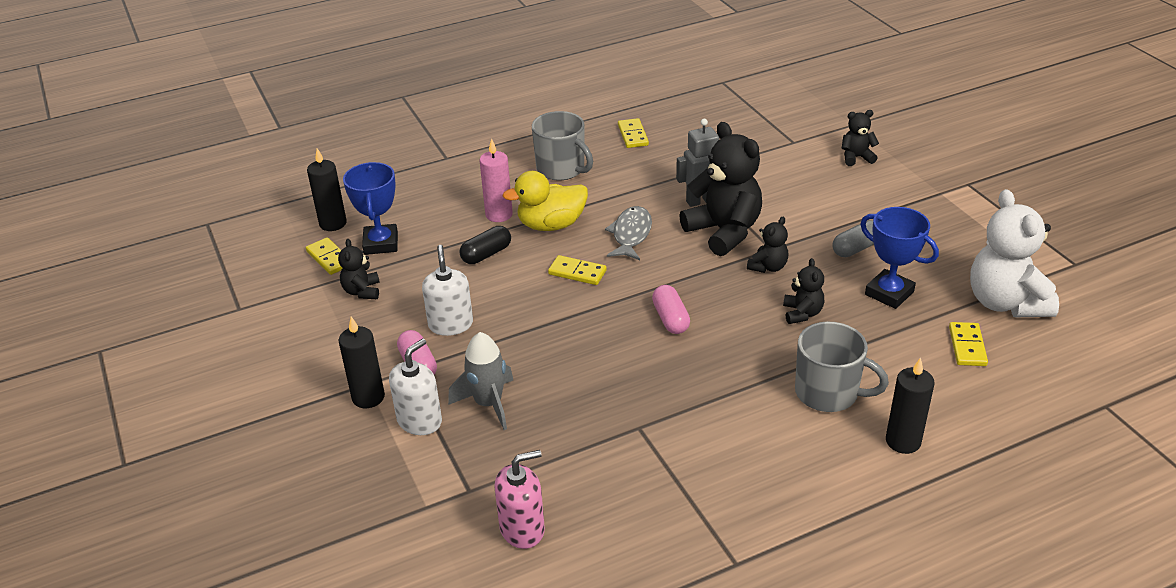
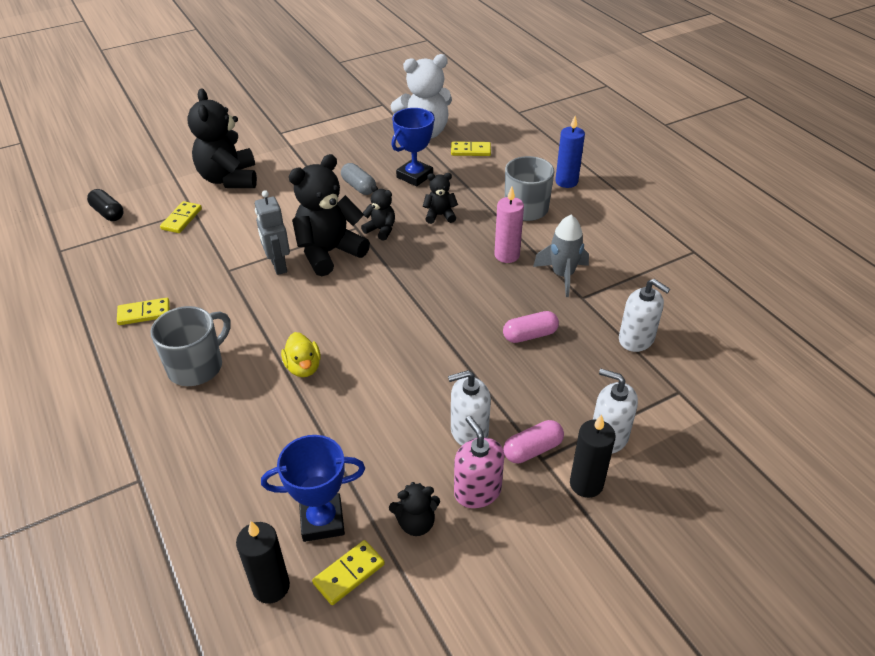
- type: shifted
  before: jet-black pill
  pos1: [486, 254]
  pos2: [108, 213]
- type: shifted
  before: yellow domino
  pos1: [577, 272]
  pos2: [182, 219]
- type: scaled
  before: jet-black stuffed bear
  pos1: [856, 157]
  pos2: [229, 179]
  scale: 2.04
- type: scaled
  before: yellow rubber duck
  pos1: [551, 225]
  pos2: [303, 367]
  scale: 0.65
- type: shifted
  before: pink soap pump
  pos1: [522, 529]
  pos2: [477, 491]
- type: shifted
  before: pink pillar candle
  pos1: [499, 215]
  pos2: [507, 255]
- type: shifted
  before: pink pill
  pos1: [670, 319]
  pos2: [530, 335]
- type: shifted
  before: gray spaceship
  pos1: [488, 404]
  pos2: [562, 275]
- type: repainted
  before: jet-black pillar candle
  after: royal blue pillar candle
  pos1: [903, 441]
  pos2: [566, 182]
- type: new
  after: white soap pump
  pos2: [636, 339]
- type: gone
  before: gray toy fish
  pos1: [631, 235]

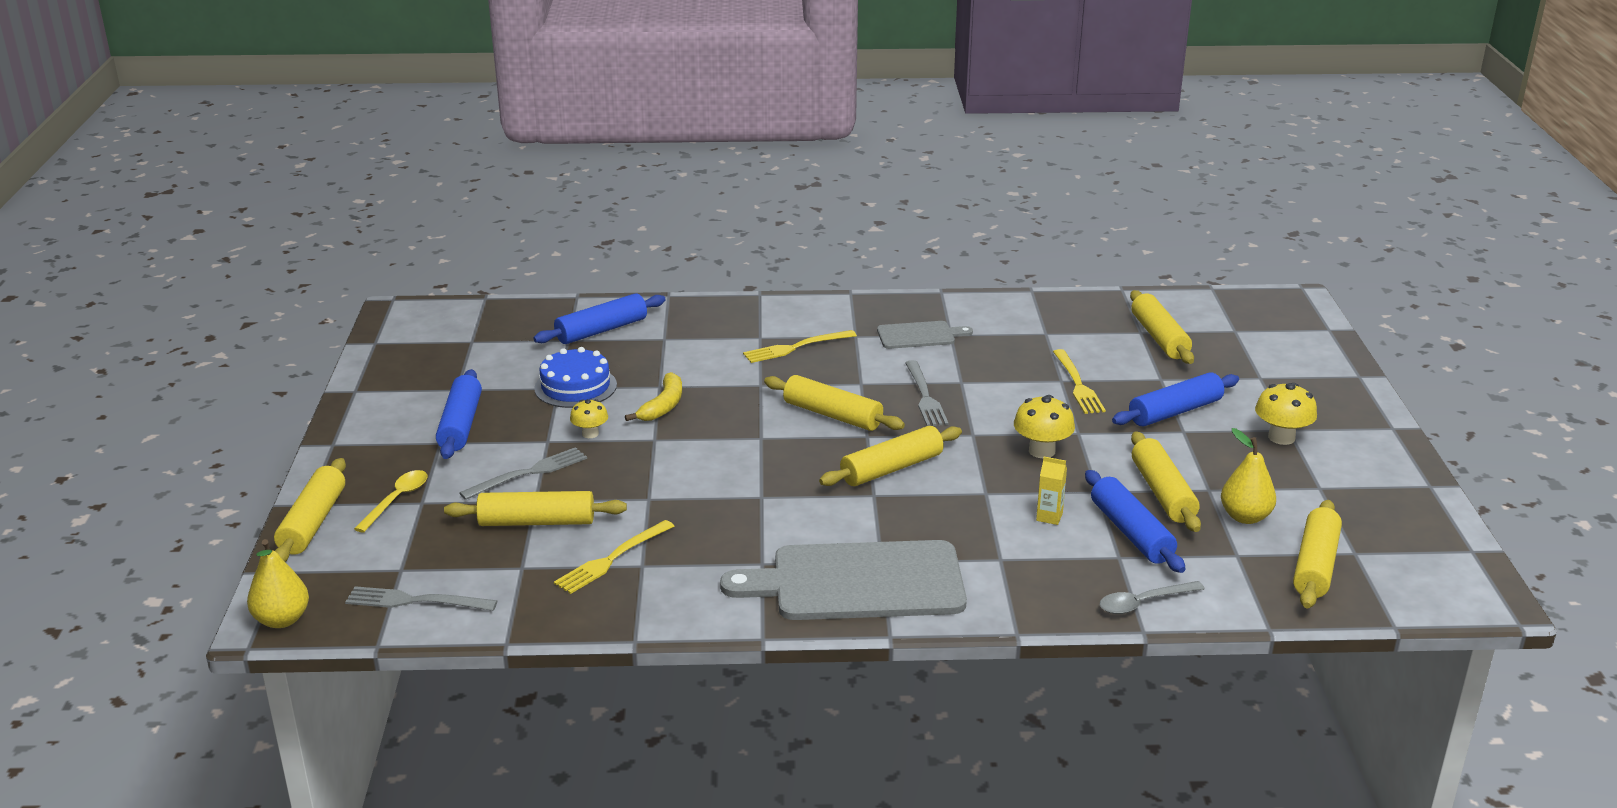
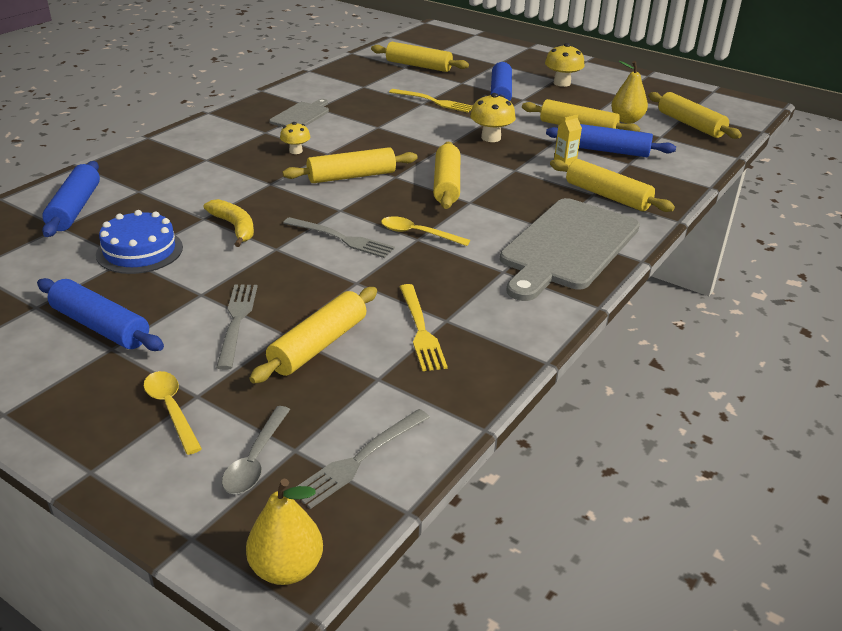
- type: shifted
  before: gray tablespoon
  pos1: [1143, 603]
  pos2: [255, 460]
- type: shifted
  before: yellow mushroom
  pos1: [590, 434]
  pos2: [296, 151]
- type: shifted
  before: gray fork
  pos1: [925, 396]
  pos2: [341, 239]
- type: new
  after: yellow tablespoon
  pos2: [418, 234]
- type: shifted
  before: yellow pastry roller
  pos1: [312, 522]
  pos2: [607, 196]
- type: gone
  before: yellow fork
  pos1: [796, 347]

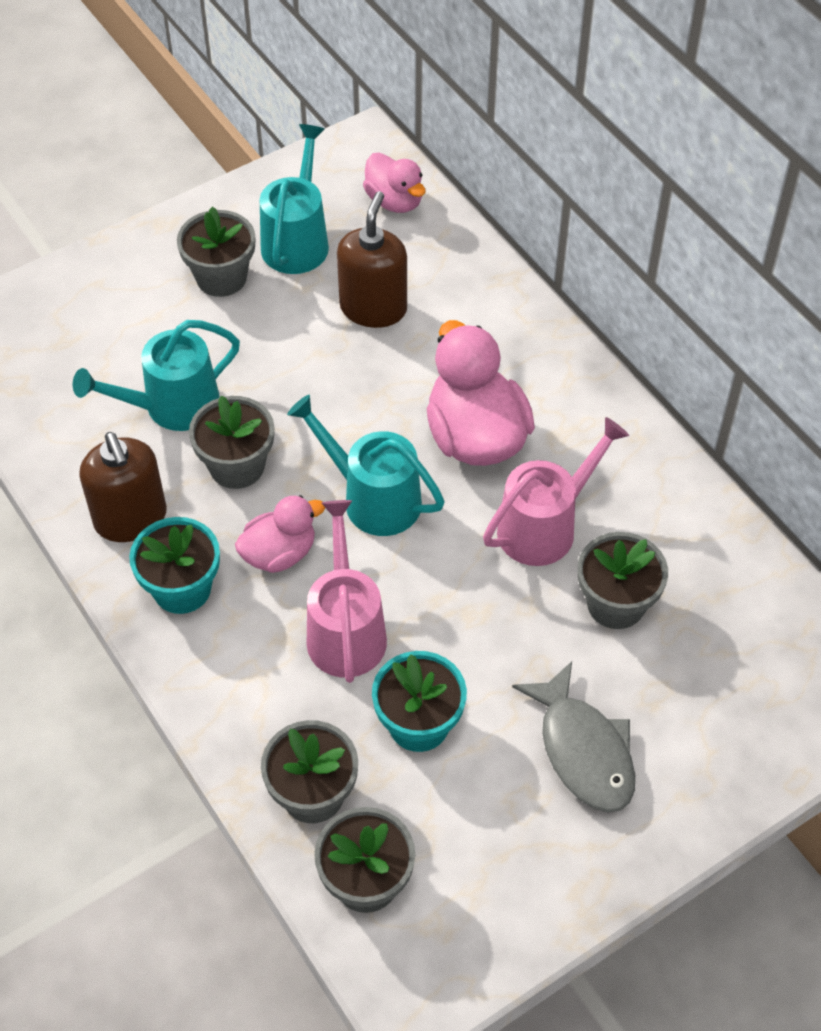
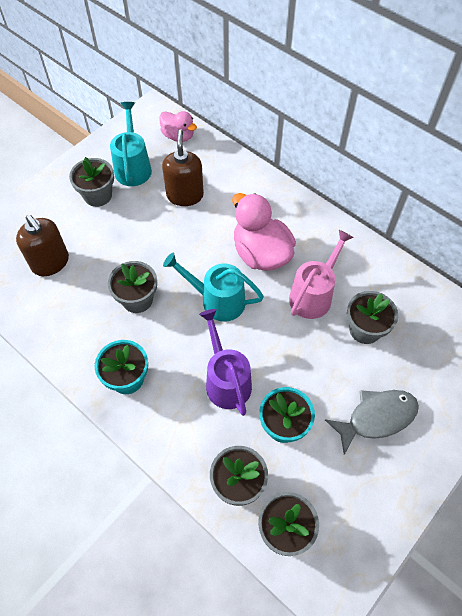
- type: shifted
  before: russet soap pump
  pos1: [130, 518]
  pos2: [50, 262]
- type: repainted
  before: pink sprinkling can
  after: royal purple sprinkling can
  pos1: [345, 630]
  pos2: [226, 380]
- type: rotated
  before: gray toy fish
  pos1: [583, 750]
  pos2: [376, 418]
  turn: -75
- type: gone
  before: teal sprinkling can
  pos1: [172, 406]
- type: gone
  before: pink rubber duck
  pos1: [279, 553]

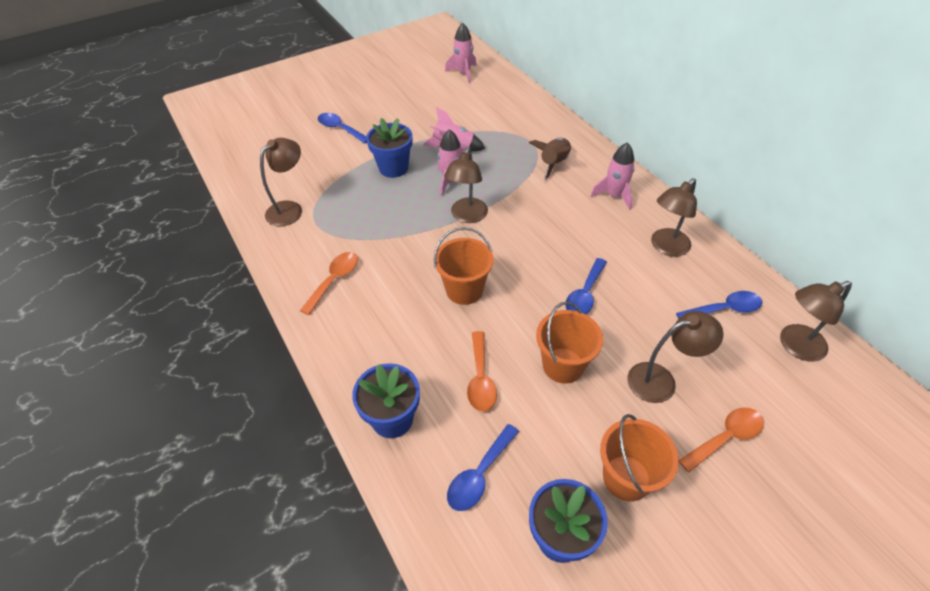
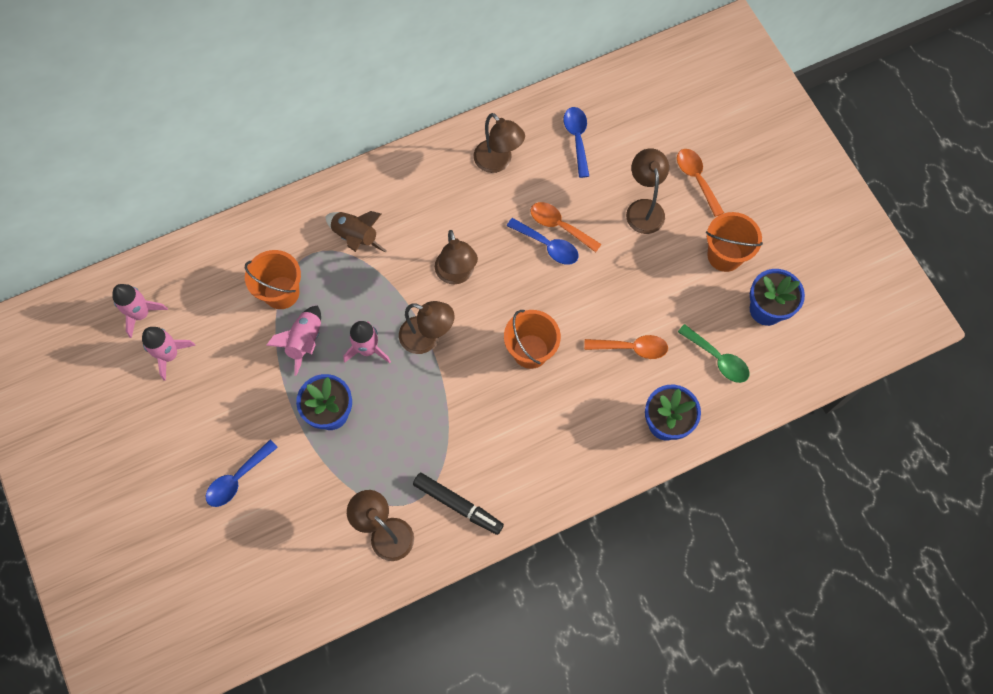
- type: shifted
  before: pink spaceship
  pos1: [614, 195]
  pos2: [169, 355]
- type: shifted
  before: orange bucket
  pos1: [563, 365]
  pos2: [281, 292]
- type: new
  after: jet-black marker
  pos2: [457, 504]
- type: shifted
  before: russet desk lamp
  pos1: [795, 346]
  pos2: [456, 274]
- type: shifted
  before: orange tablespoon
  pos1: [334, 280]
  pos2: [560, 226]
- type: repainted
  before: royal blue tablespoon
  after: green tablespoon
  pos1: [479, 474]
  pos2: [717, 358]

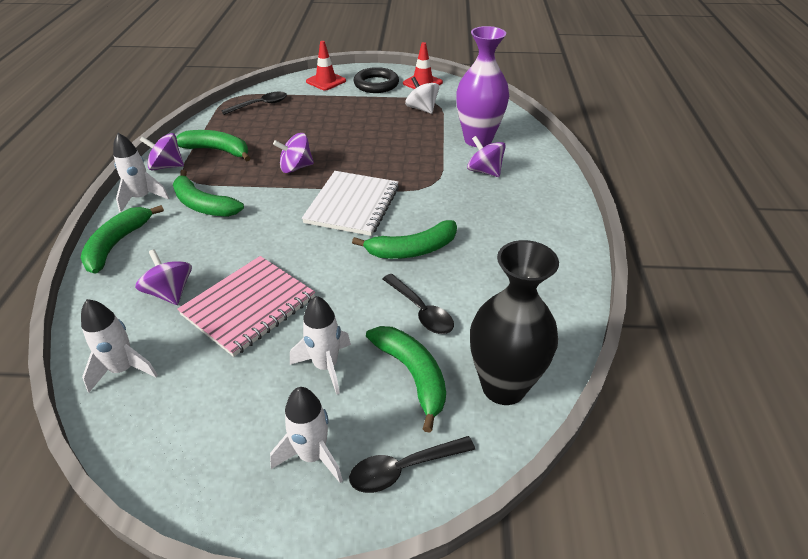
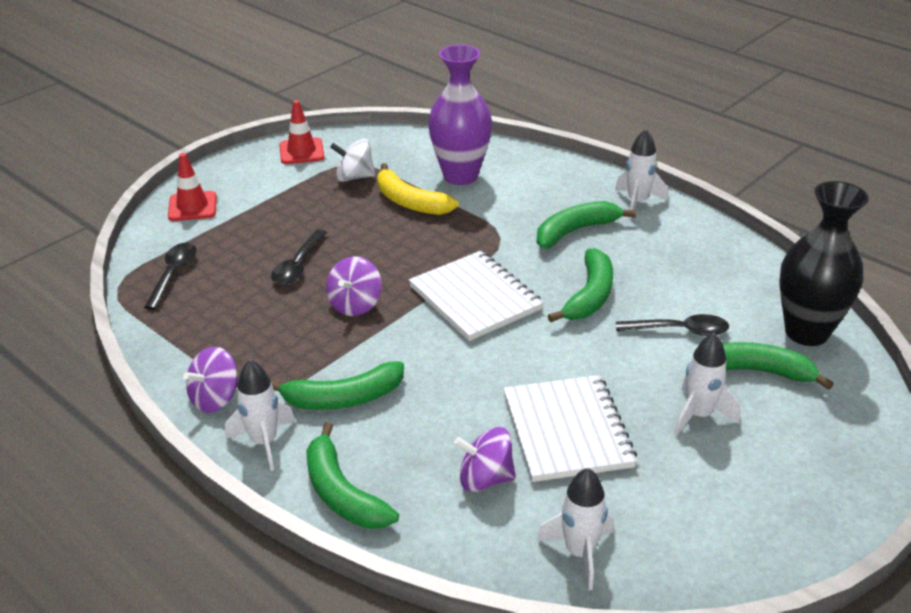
- type: shifted
  before: jet-black tablespoon
  pos1: [403, 469]
  pos2: [298, 265]
- type: new
  after: yellow banana fruit
  pos2: [410, 202]
- type: repainted
  before: pink notepad
  after: white notepad
  pos1: [249, 306]
  pos2: [567, 430]
- type: shifted
  before: green banana fruit
  pos1: [217, 150]
  pos2: [575, 231]
- type: shifted
  before: white spaceship
  pos1: [312, 455]
  pos2: [637, 202]
- type: gone
  before: jet-black ring
  pos1: [376, 84]
- type: gone
  before: royal purple spinning top
  pos1: [484, 171]

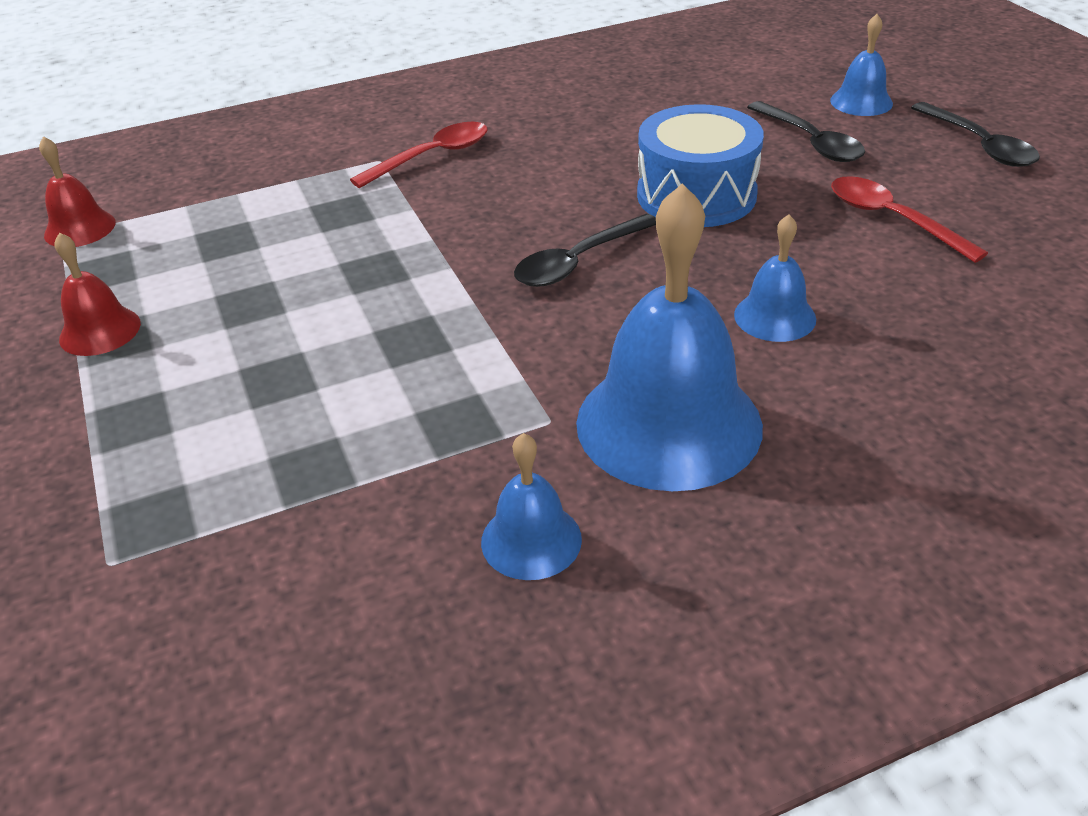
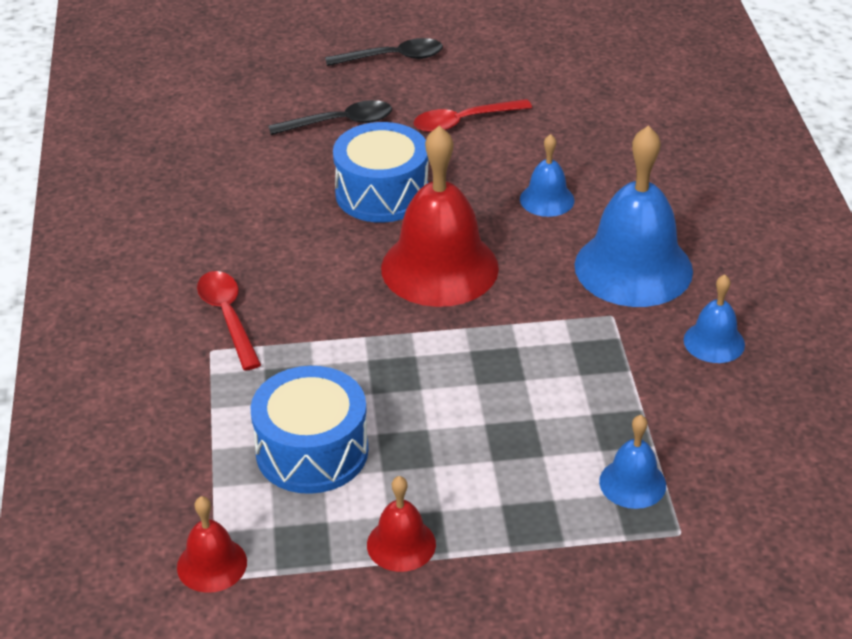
- type: new
  after: royal blue snare drum
  pos2: [312, 451]
- type: swapped
  before: jet-black tablespoon
  after: scarlet bell
  pos1: [578, 262]
  pos2: [439, 267]
- type: shifted
  before: royal blue bell
  pos1: [861, 102]
  pos2: [632, 483]

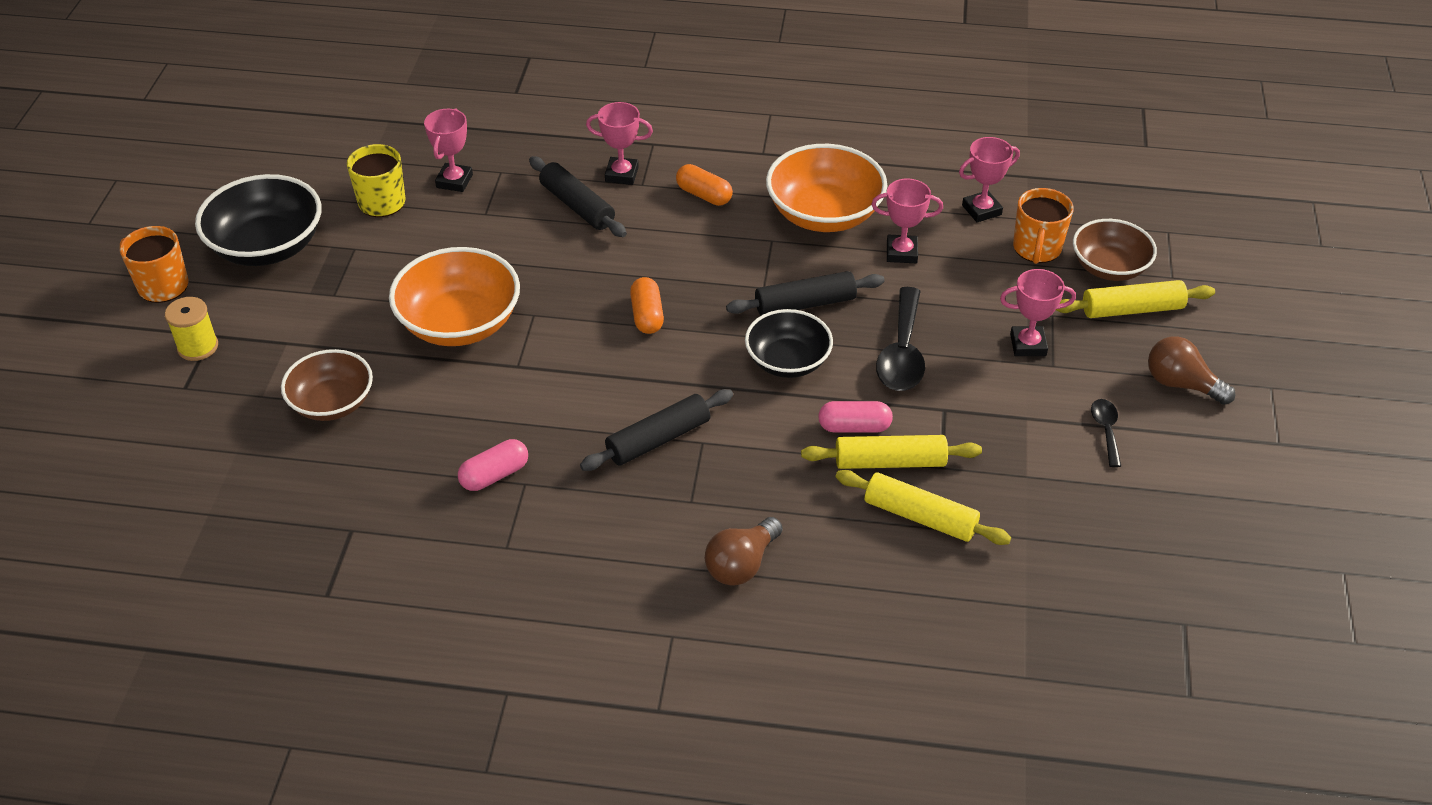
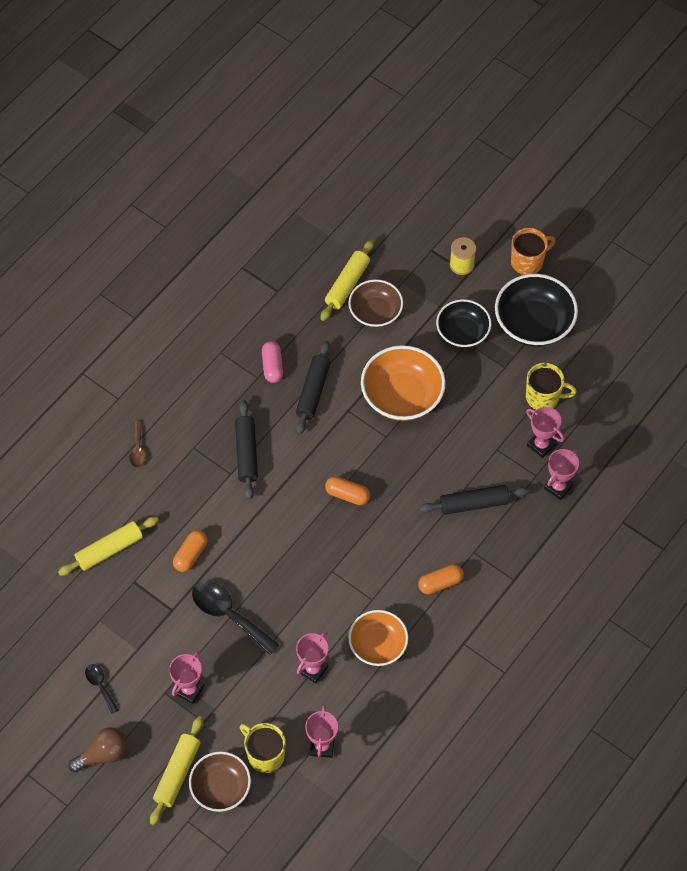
- type: rotated
  before: jet-black tablespoon
  pos1: [1105, 430]
  pos2: [100, 685]
  turn: -150
- type: swapped
  before: russet lightbulb
  after: russet tablespoon
  pos1: [741, 564]
  pos2: [138, 449]
- type: repainted
  before: pink pill
  after: orange pill
  pos1: [854, 427]
  pos2: [190, 555]
- type: repainted
  before: orange tea mug
  after: yellow tea mug
  pos1: [1037, 249]
  pos2: [265, 755]
- type: shifted
  before: jet-black pastry roller
  pos1: [805, 304]
  pos2: [313, 391]
- type: shifted
  before: yellow pastry roller
  pos1: [890, 462]
  pos2: [347, 284]
- type: scaled
  before: orange serving bowl
  pos1: [824, 214]
  pos2: [378, 645]
  scale: 0.67
- type: shifted
  before: jet-black serving bowl
  pos1: [787, 361]
  pos2: [462, 332]
- type: shifted
  before: pink prize cup
  pos1: [621, 174]
  pos2: [558, 487]

